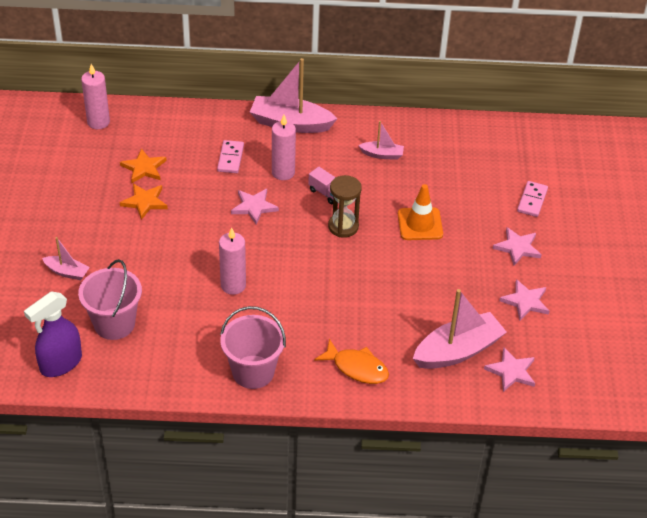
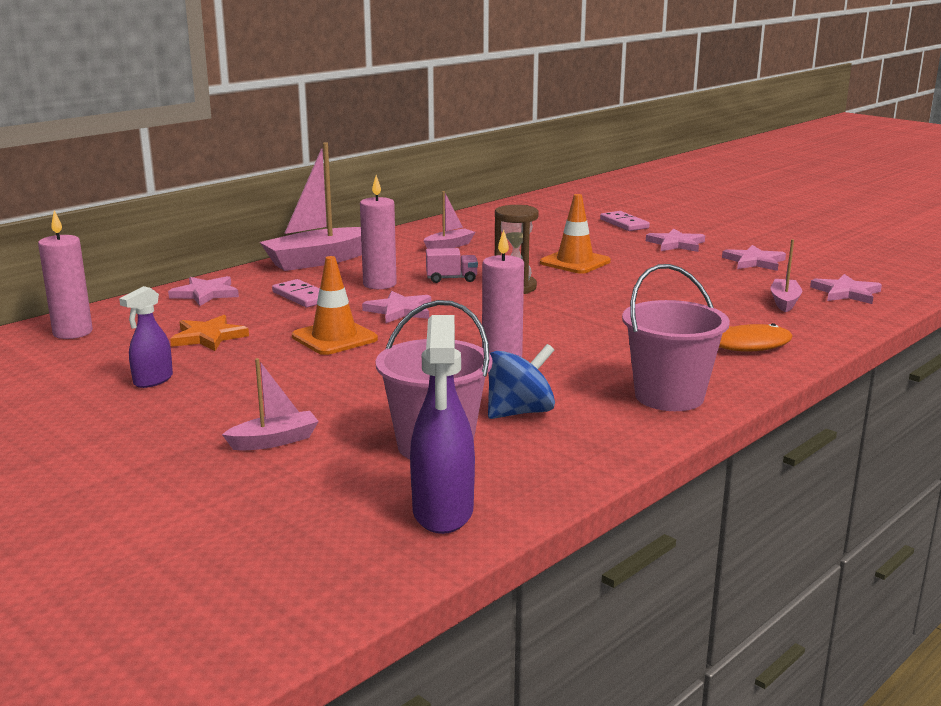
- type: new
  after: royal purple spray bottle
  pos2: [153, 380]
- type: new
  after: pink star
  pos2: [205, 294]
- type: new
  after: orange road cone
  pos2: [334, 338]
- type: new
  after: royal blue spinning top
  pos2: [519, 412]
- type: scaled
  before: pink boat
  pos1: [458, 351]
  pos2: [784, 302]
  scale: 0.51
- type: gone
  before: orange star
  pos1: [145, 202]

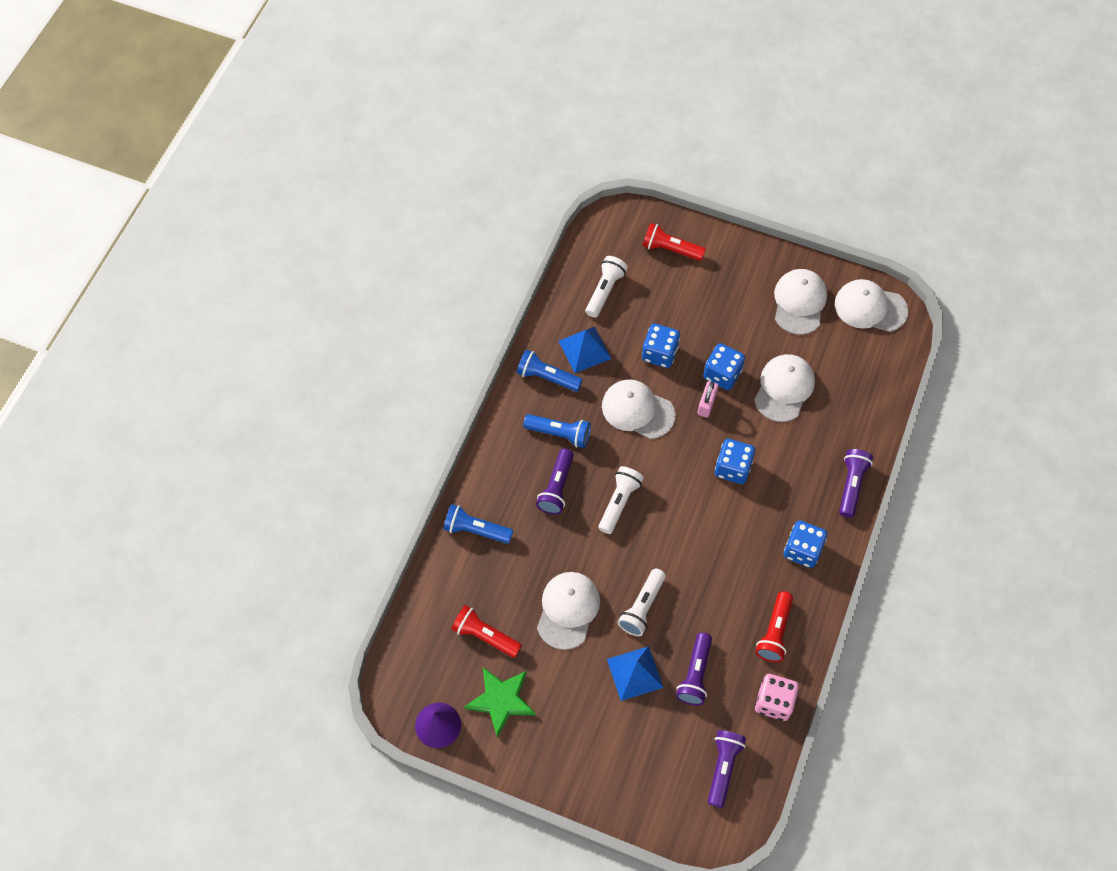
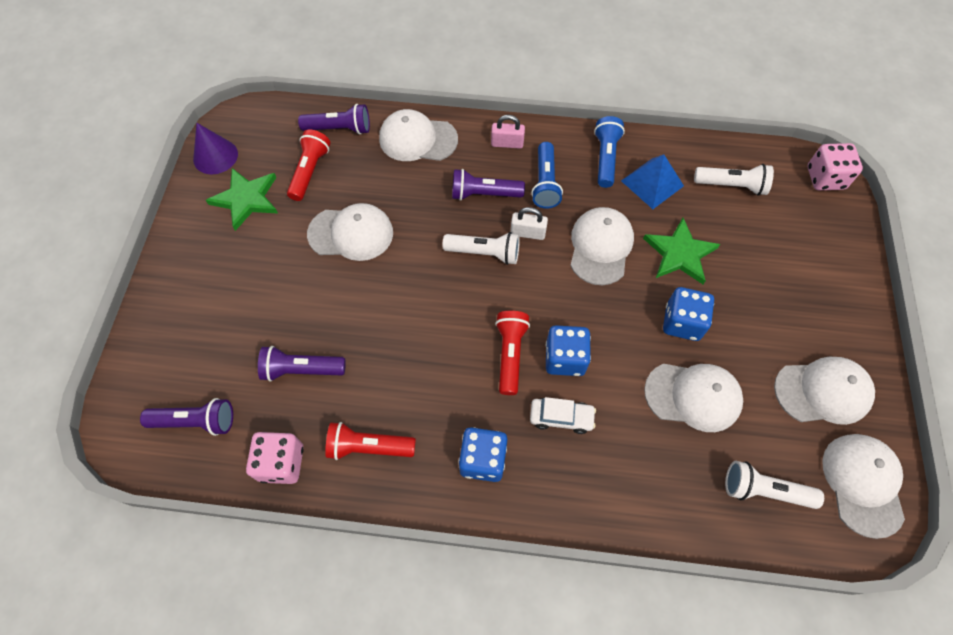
- type: shifted
  before: royal purple torch
  pos1: [851, 485]
  pos2: [339, 129]
- type: swapped
  before: royal blue torch
  after: white baseball cap
  pos1: [475, 530]
  pos2: [417, 139]
- type: shifted
  before: pink lock
  pos1: [706, 404]
  pos2: [507, 143]
- type: shifted
  before: scarlet torch
  pos1: [670, 249]
  pos2: [510, 354]
- type: new
  after: white lock
  pos2: [527, 233]
- type: new
  after: white car
  pos2: [561, 417]
- type: swapped
  before: royal blue dice
  after: green star
  pos1: [659, 353]
  pos2: [679, 253]
- type: shifted
  before: white torch
  pos1: [642, 607]
  pos2: [764, 490]
- type: new
  after: pink dice
  pos2: [825, 178]
- type: gone
  before: royal blue solid pyramid
  pos1: [635, 673]

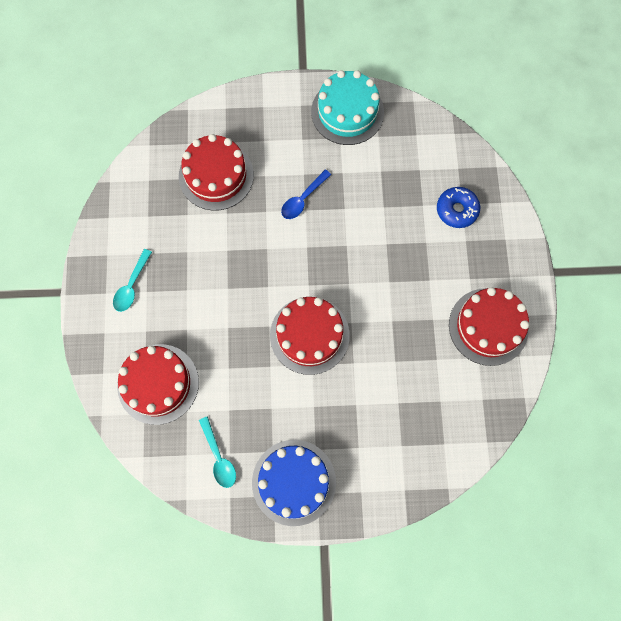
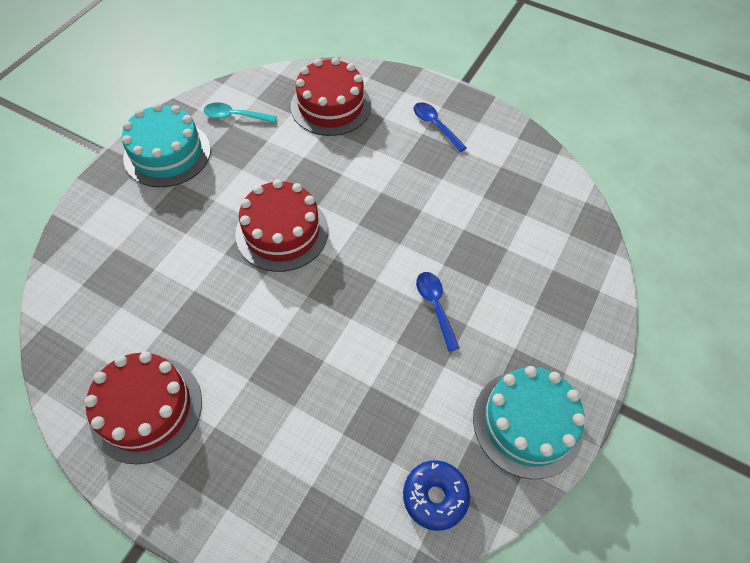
- type: repainted
  before: royal blue layer cake
  after: teal layer cake
  pos1: [294, 482]
  pos2: [167, 153]
- type: shifted
  before: royal blue glazed donut
  pos1: [457, 210]
  pos2: [435, 496]
- type: repainted
  before: teal tablespoon
  after: royal blue tablespoon
  pos1: [132, 286]
  pos2: [435, 126]
- type: gone
  before: scarlet layer cake
  pos1: [216, 175]

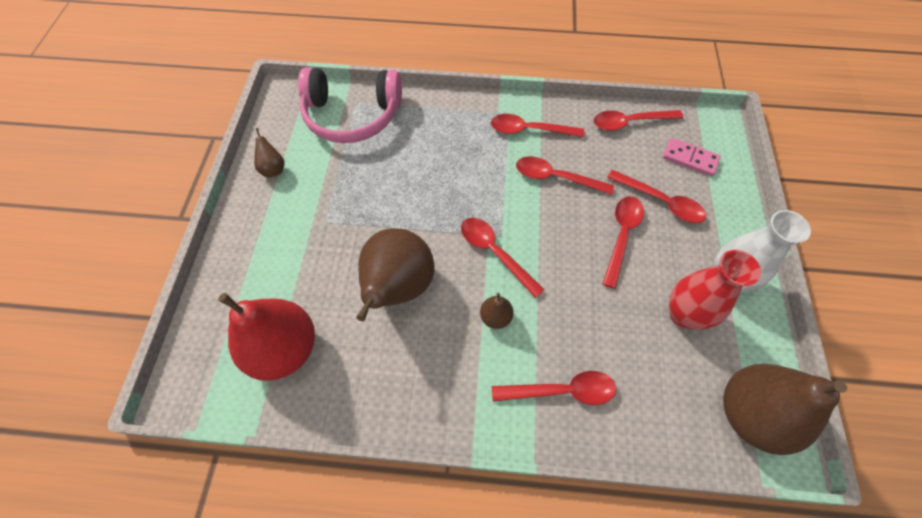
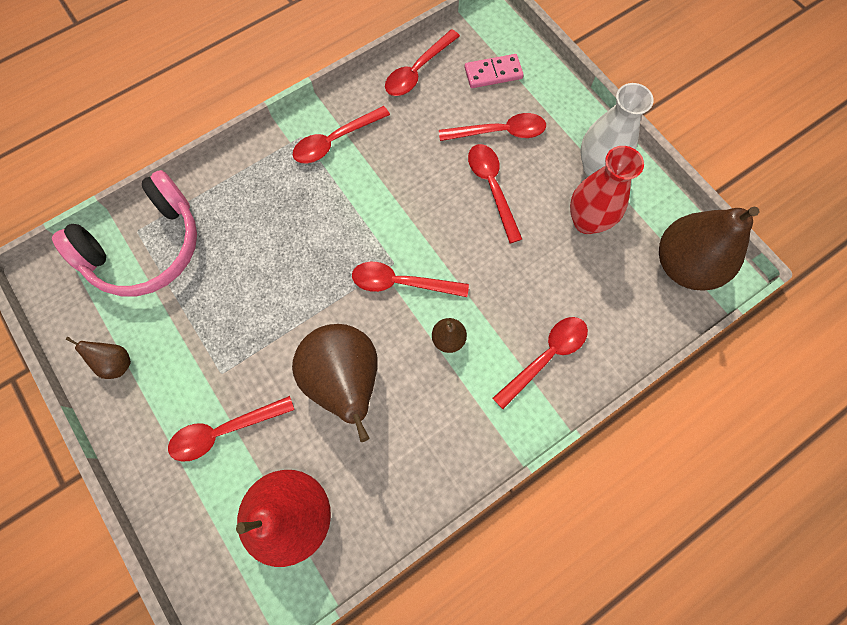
- type: shifted
  before: scarlet tablespoon
  pos1: [555, 177]
  pos2: [224, 431]

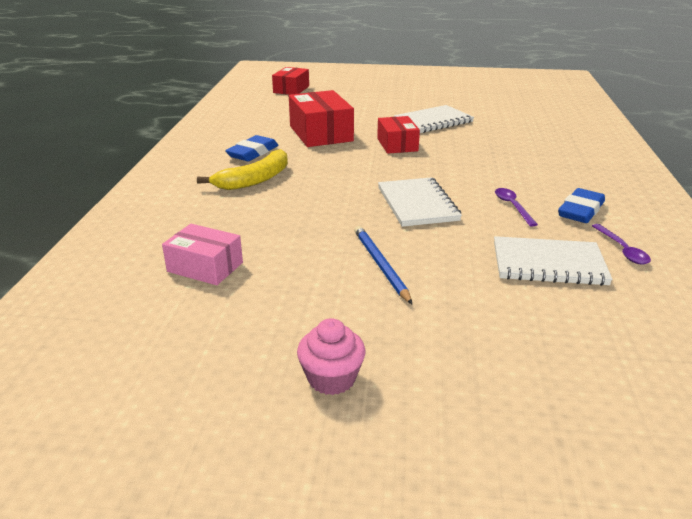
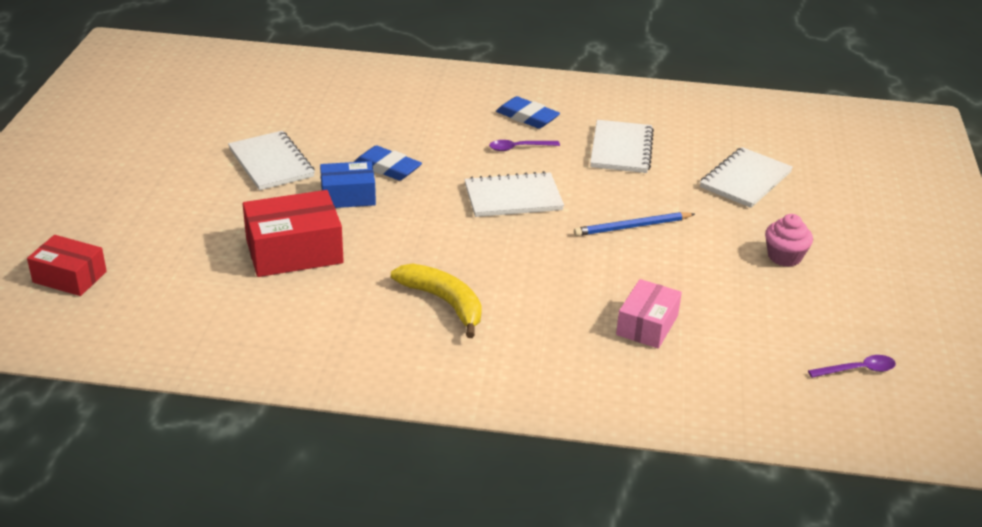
- type: repainted
  before: scarlet package
  after: royal blue package
  pos1: [397, 145]
  pos2: [348, 196]
- type: shifted
  before: royal blue gum eraser
  pos1: [253, 153]
  pos2: [387, 168]
- type: new
  after: white notepad
  pos2: [745, 180]
- type: shifted
  before: royal purple tablespoon
  pos1: [622, 250]
  pos2: [857, 370]

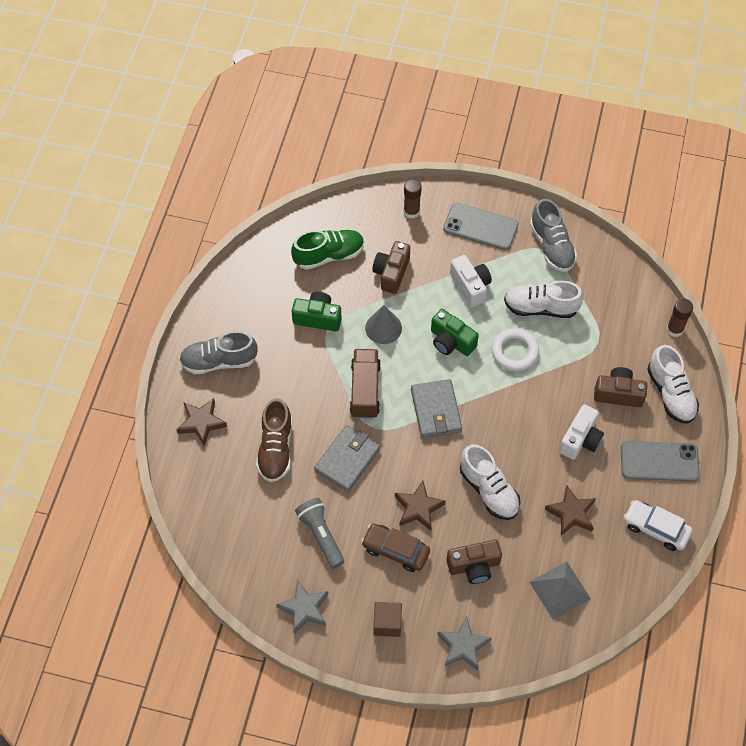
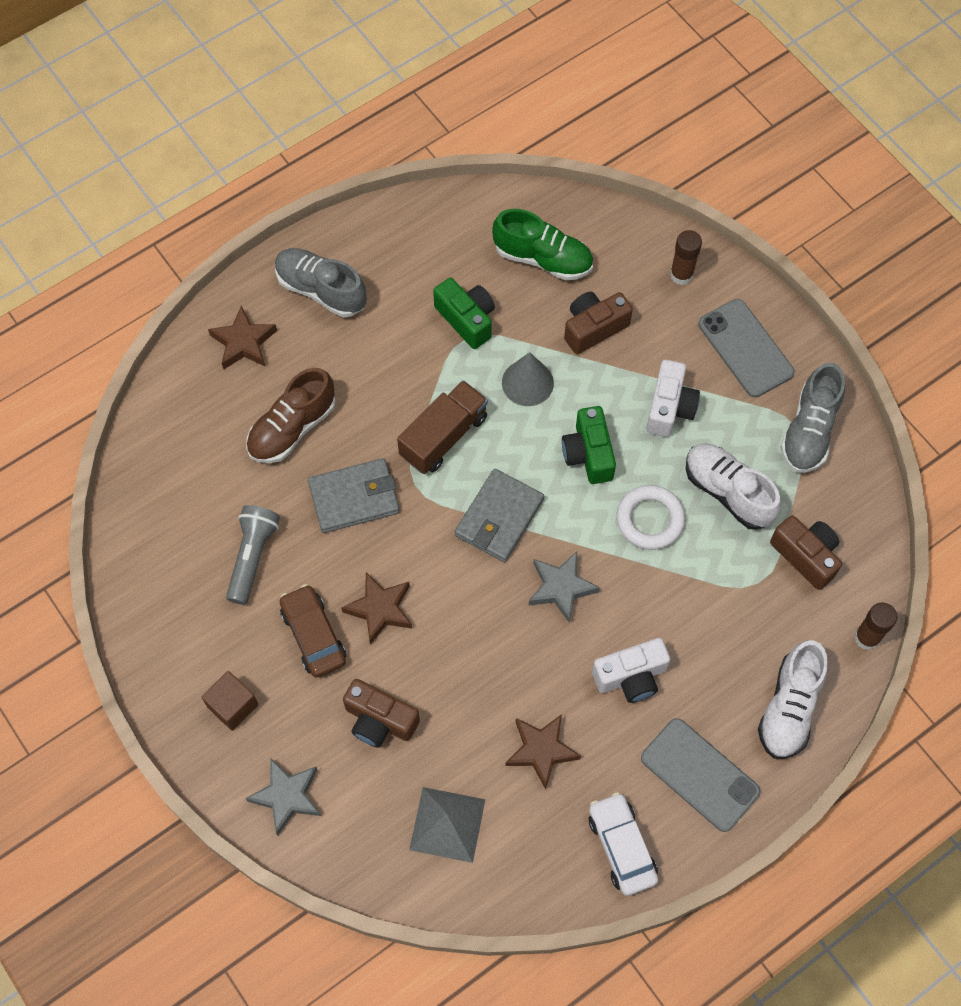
- type: shifted
  before: gray star
  pos1: [304, 609]
  pos2: [561, 588]
- type: shifted
  before: russet camera
  pos1: [618, 394]
  pos2: [806, 556]
- type: gone
  before: white lace-up shoe
  pos1: [489, 490]

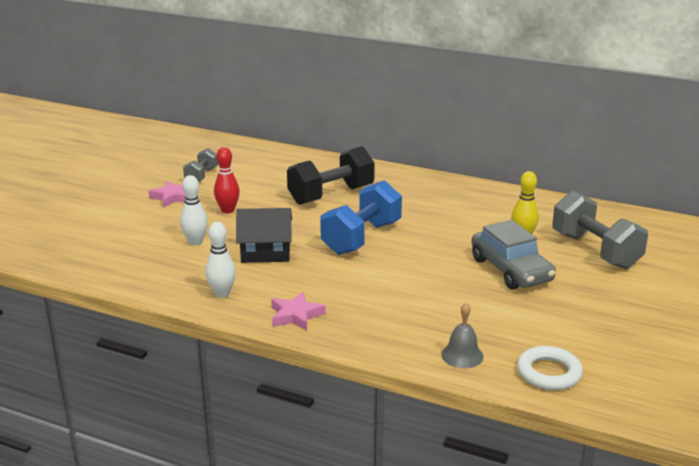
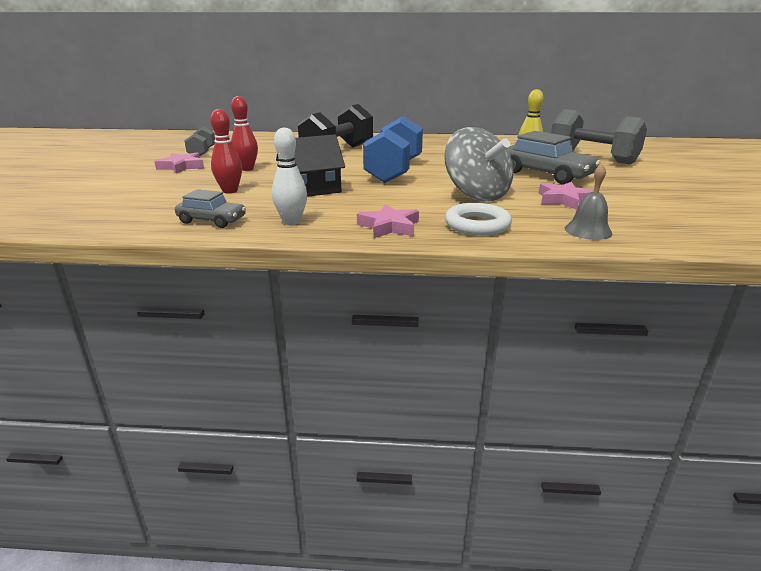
- type: new
  after: gray car
  pos2: [212, 220]
- type: repainted
  before: white tenpin
  after: scarlet tenpin
  pos1: [195, 242]
  pos2: [230, 191]
- type: new
  after: gray spinning top
  pos2: [476, 194]
- type: shifted
  before: white ring
  pos1: [548, 373]
  pos2: [477, 225]
- type: new
  after: pink star
  pos2: [564, 200]

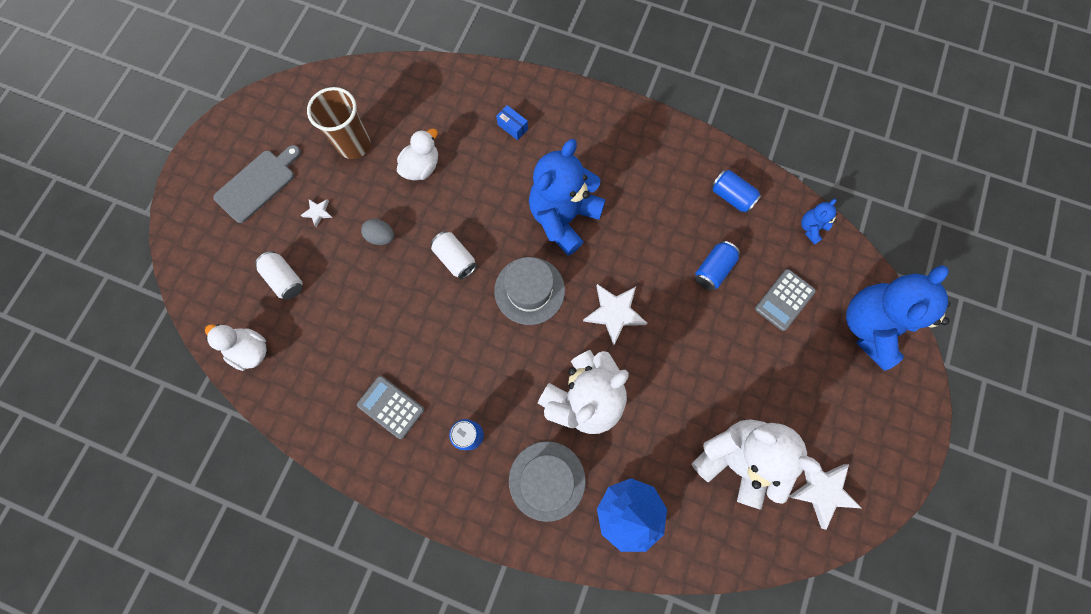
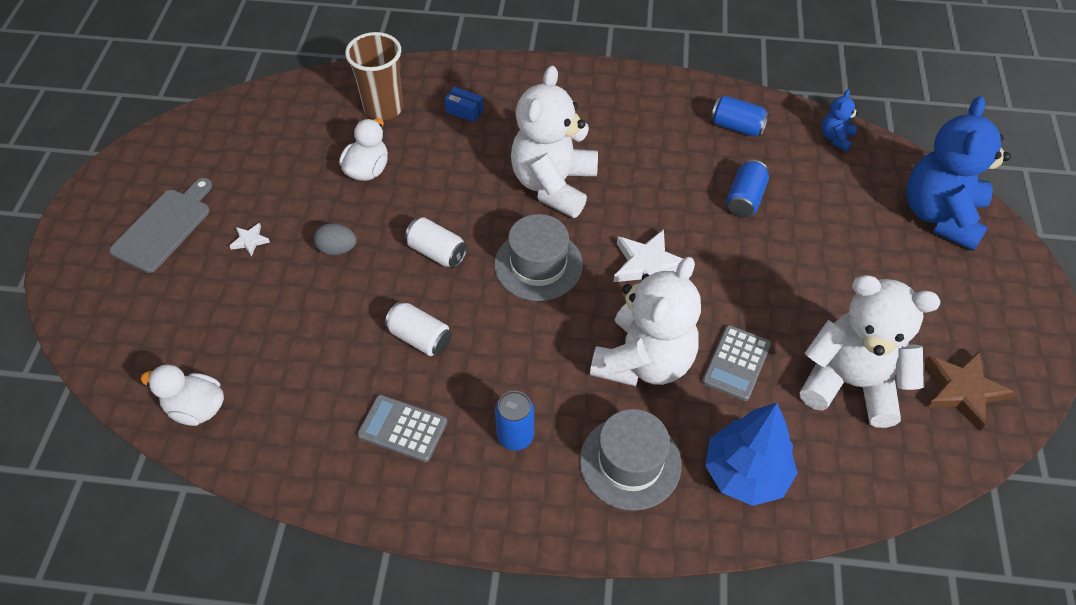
- type: shifted
  before: russet cup
  pos1: [354, 145]
  pos2: [383, 108]
- type: shifted
  before: white tin
  pos1: [285, 279]
  pos2: [420, 338]
- type: repainted
  before: royal blue stuffed bear
  after: white stuffed bear
  pos1: [563, 217]
  pos2: [554, 185]
- type: shifted
  before: gray pocket calculator
  pos1: [784, 300]
  pos2: [736, 363]
- type: repainted
  before: white star
  after: russet star
  pos1: [822, 490]
  pos2: [962, 391]

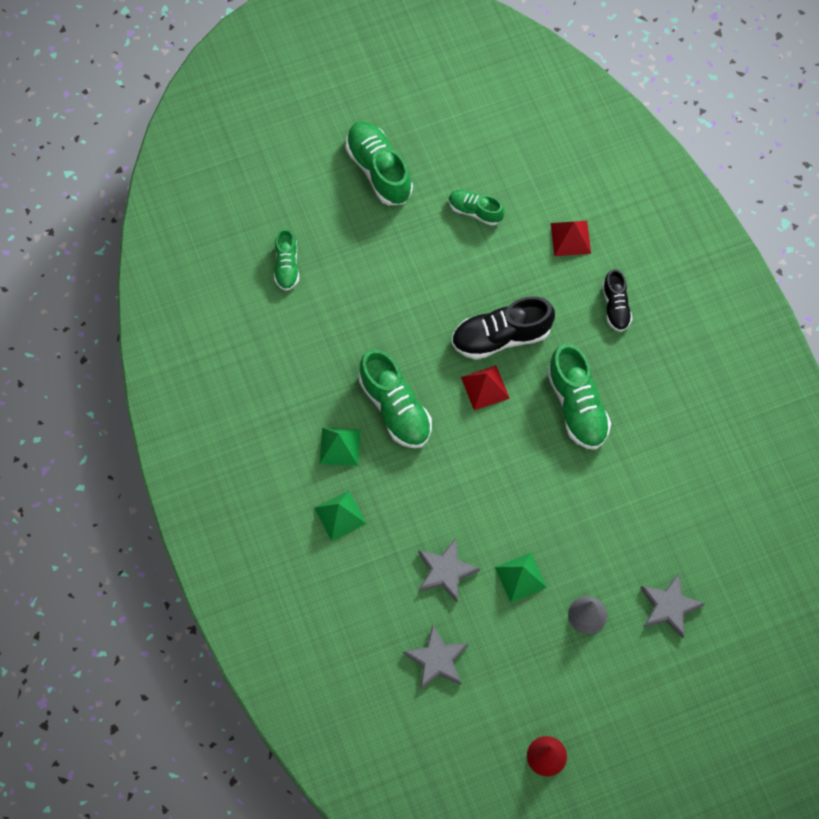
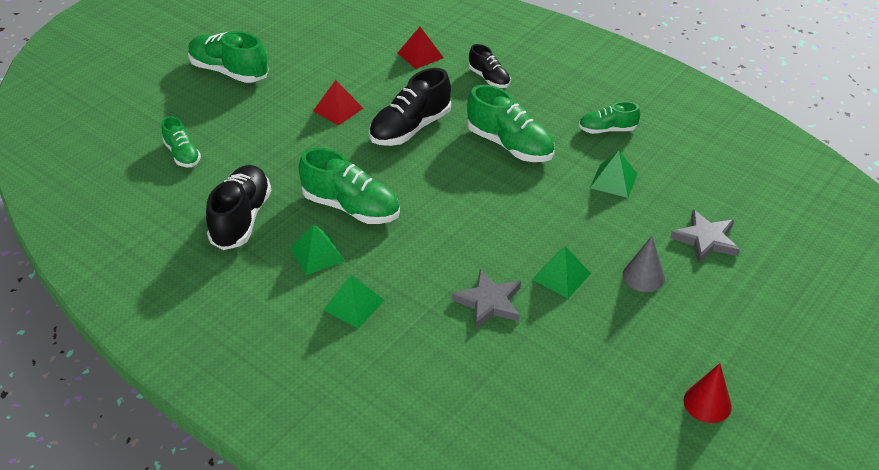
- type: new
  after: jet-black lace-up shoe
  pos2: [241, 219]
- type: shifted
  before: scarlet solid pyramid
  pos1: [485, 387]
  pos2: [338, 109]
- type: shifted
  before: green lace-up shoe
  pos1: [475, 211]
  pos2: [607, 130]
- type: new
  after: green solid pyramid
  pos2: [613, 180]
- type: gone
  before: gray star
  pos1: [437, 660]

